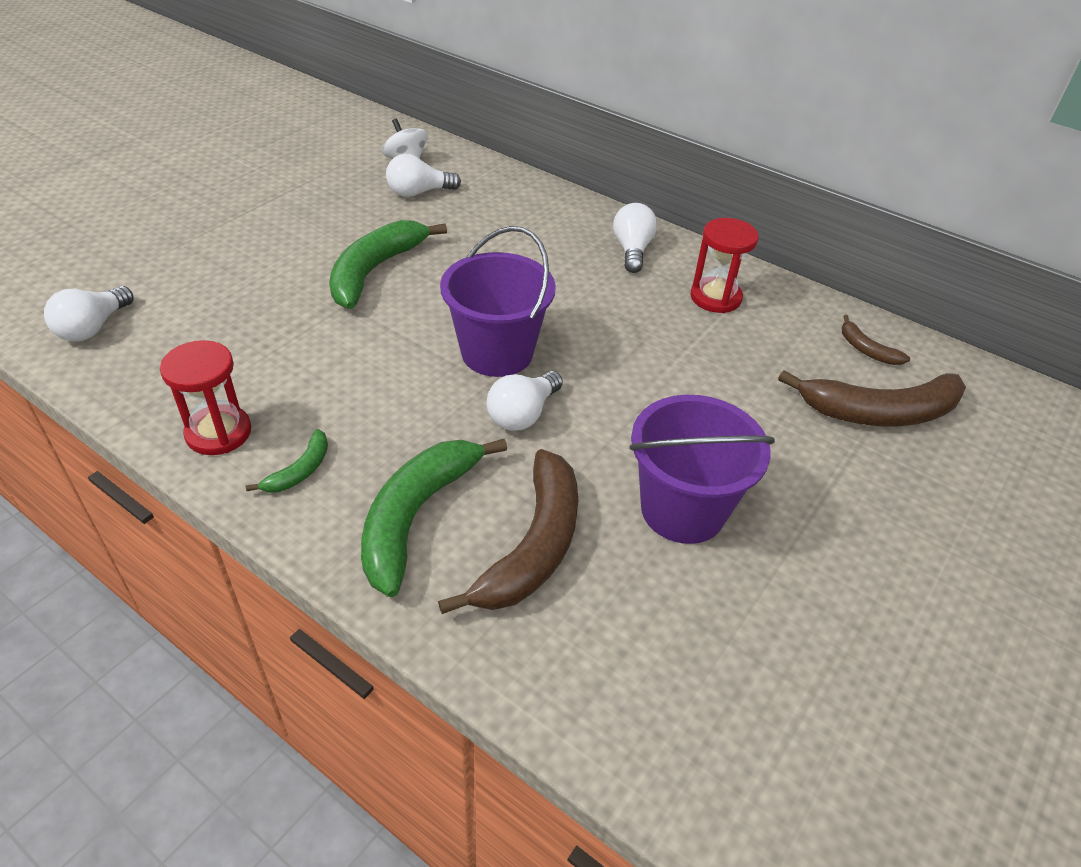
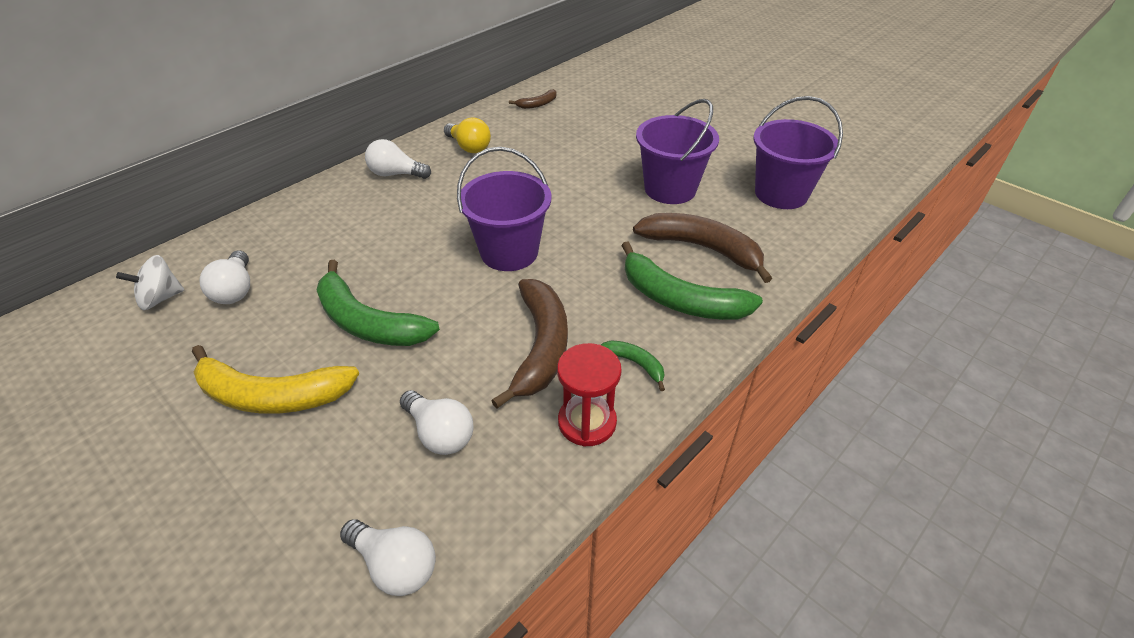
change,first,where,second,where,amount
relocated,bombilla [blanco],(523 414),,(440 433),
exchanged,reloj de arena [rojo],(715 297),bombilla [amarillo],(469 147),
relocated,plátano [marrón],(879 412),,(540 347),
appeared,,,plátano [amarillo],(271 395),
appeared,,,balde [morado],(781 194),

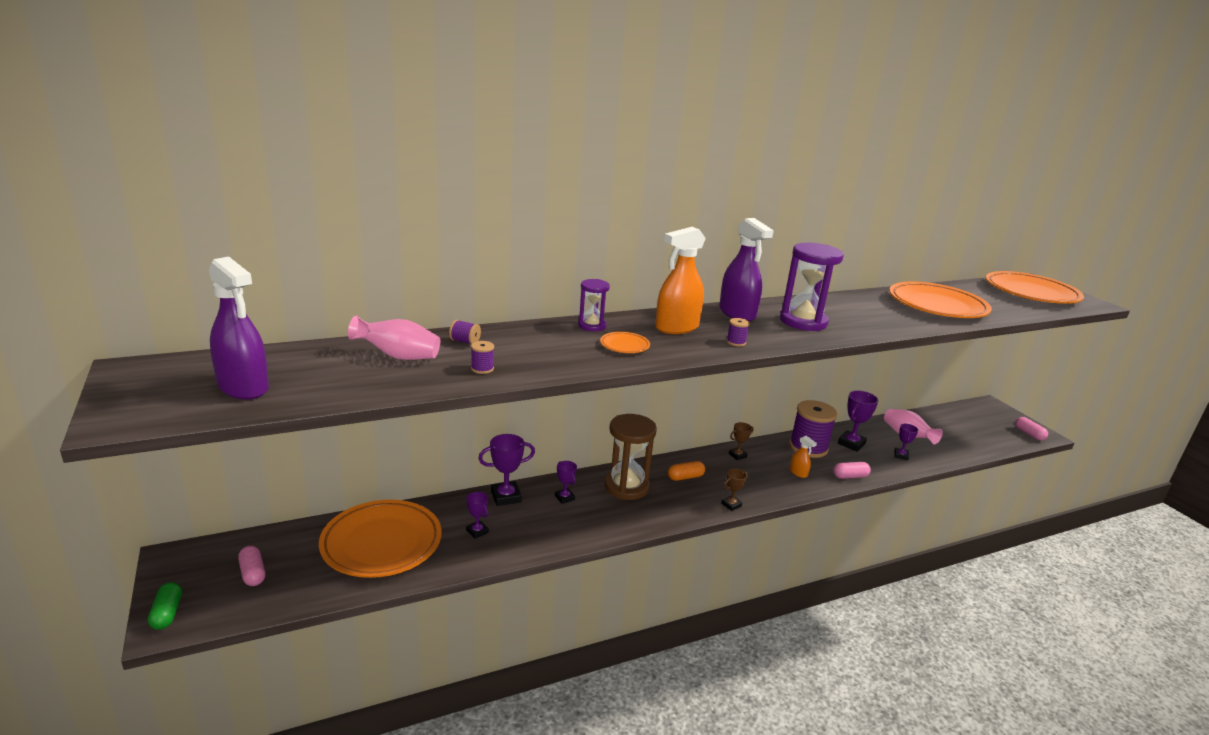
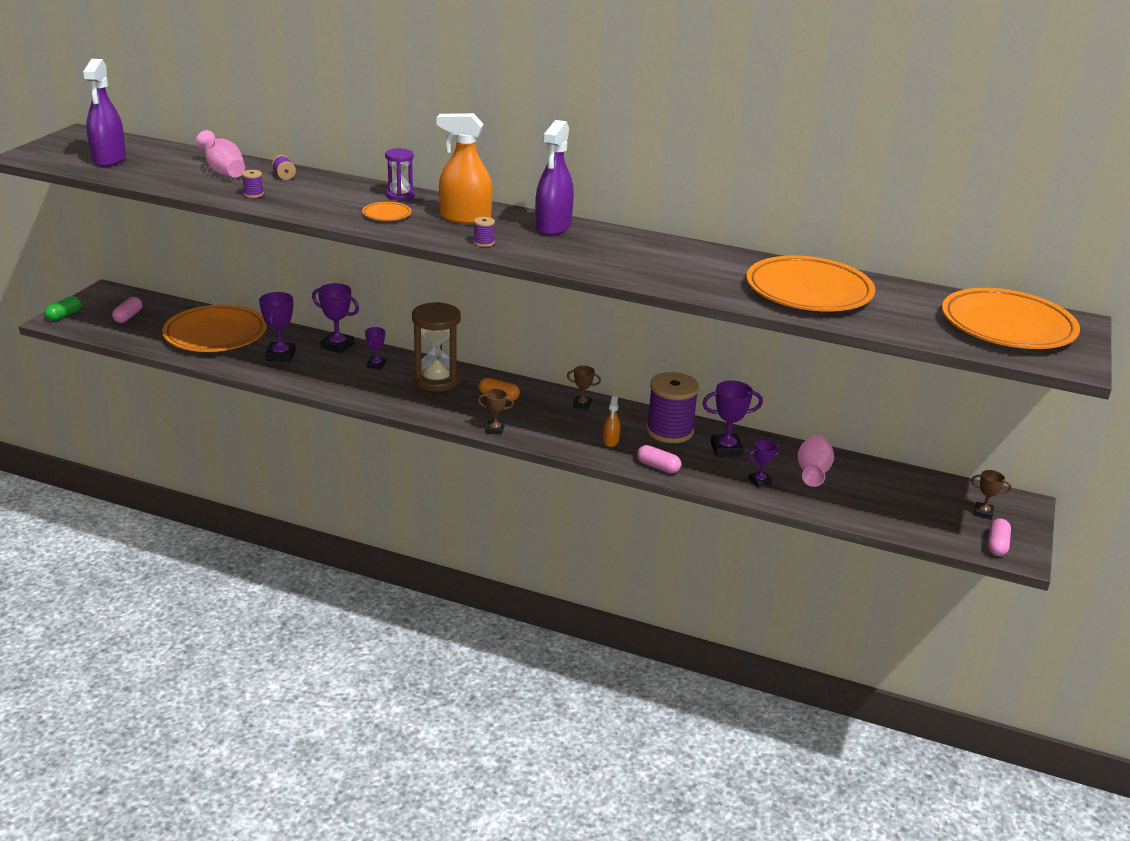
change,first,where,second,where,amount
size,trofeo [morado],(477 531),,(280 355),x1.67
missing,reloj de arena [morado],(803 322),,,
appeared,,,trofeo [marrón],(983 513),

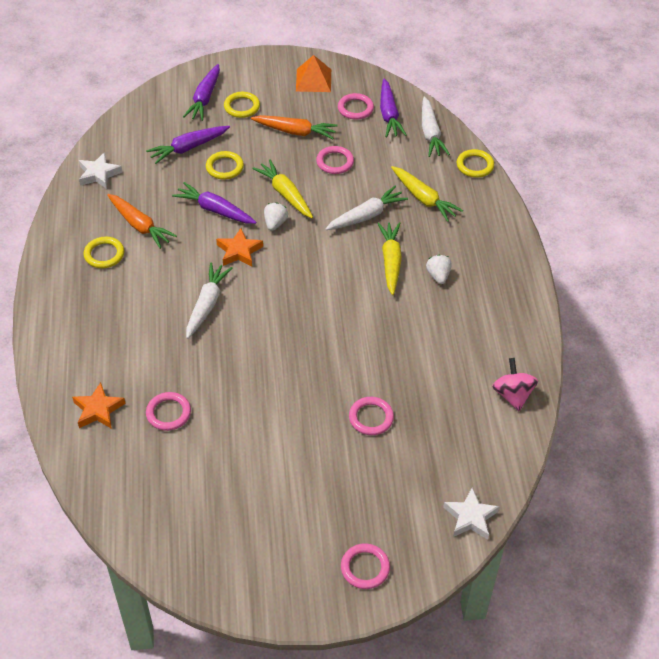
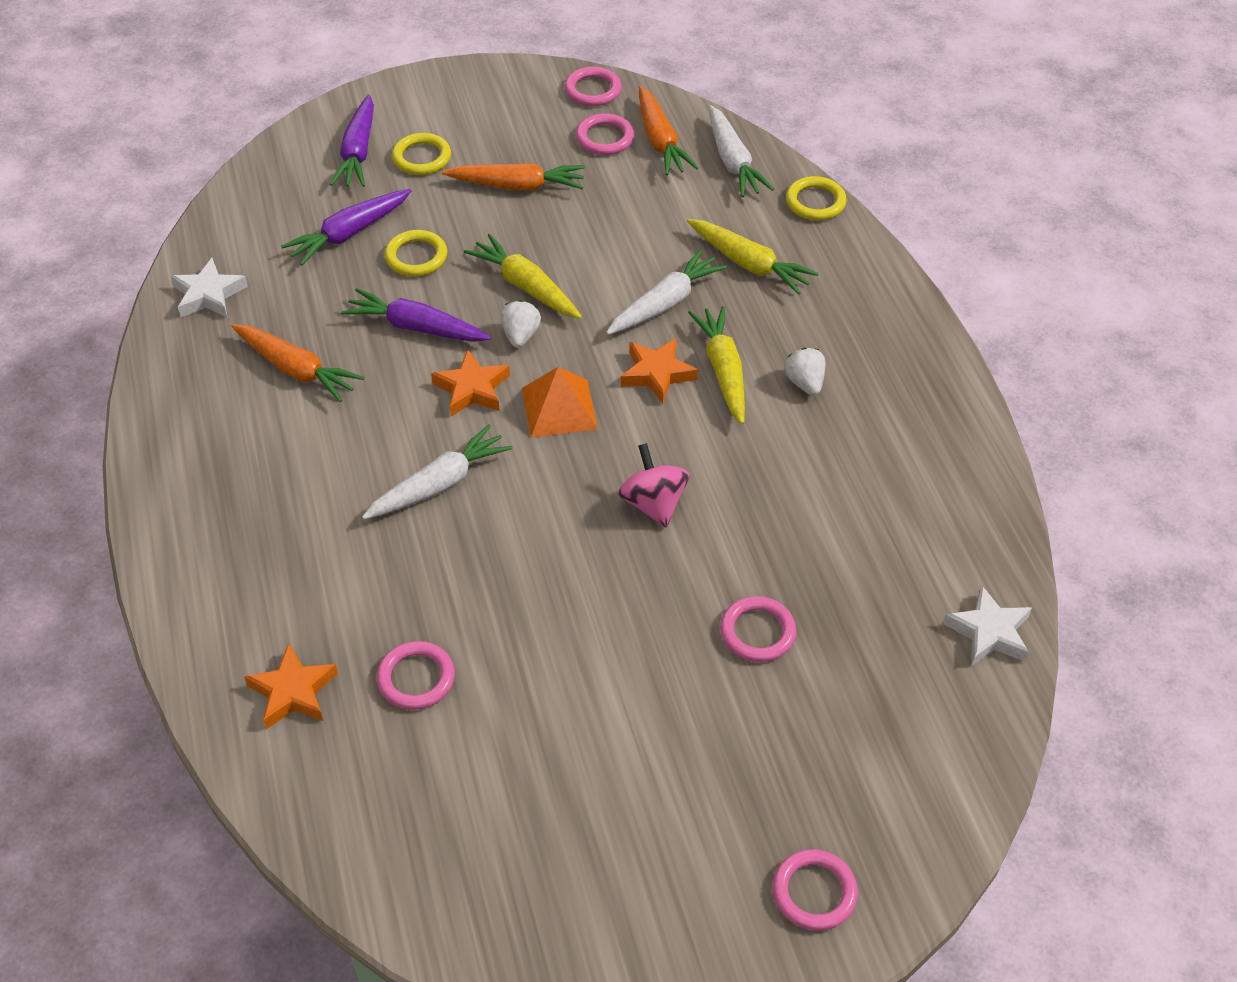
change,first,where,second,where,amount
missing,anillo [amarillo],(104 254),,,
spun,zanahoria [blanco],(207 304),,(439 484),45 degrees clockwise
relocated,pirámide [naranja],(313 80),,(559 408),
relocated,anillo [rosa],(335 162),,(593 90),
colour,zanahoria [morado],(389 114),zanahoria [naranja],(660 140),
relocated,estrella [blanco],(470 517),,(989 632),
relocated,peonza [rosa],(512 395),,(653 503),
appeared,,,estrella [naranja],(657 374),

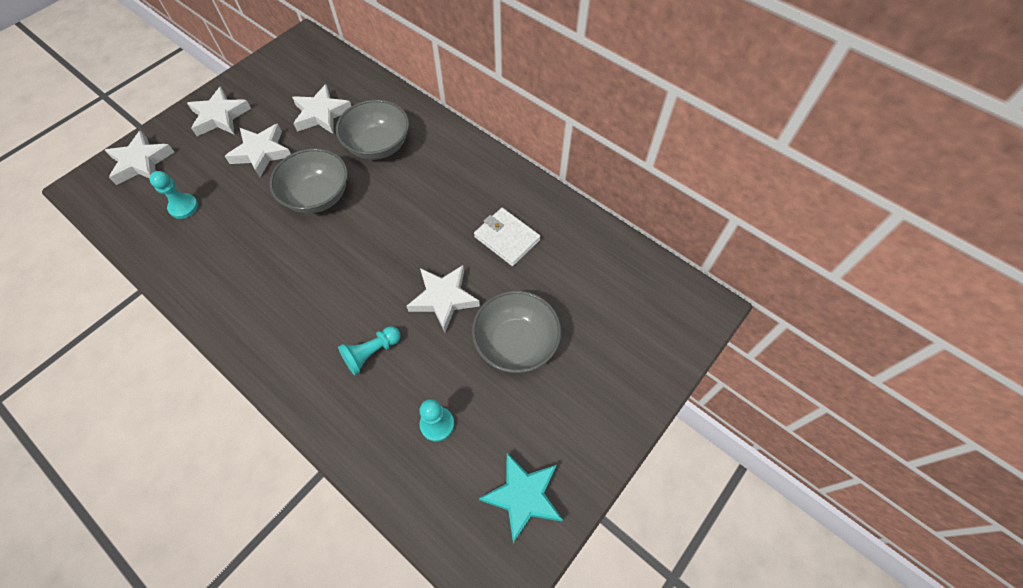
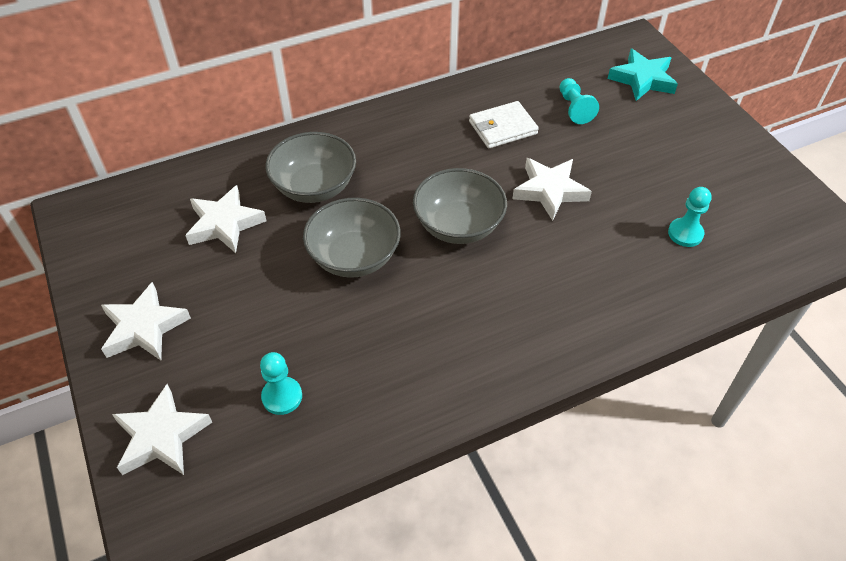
change,first,where,second,where,amount
missing,estrella [blanco],(261 152),,,
relocated,peón [turquesa],(371 353),,(574 108),
relocated,cuenco [gris],(516 343),,(458 225),
relocated,estrella [turquesa],(523 496),,(642 79),

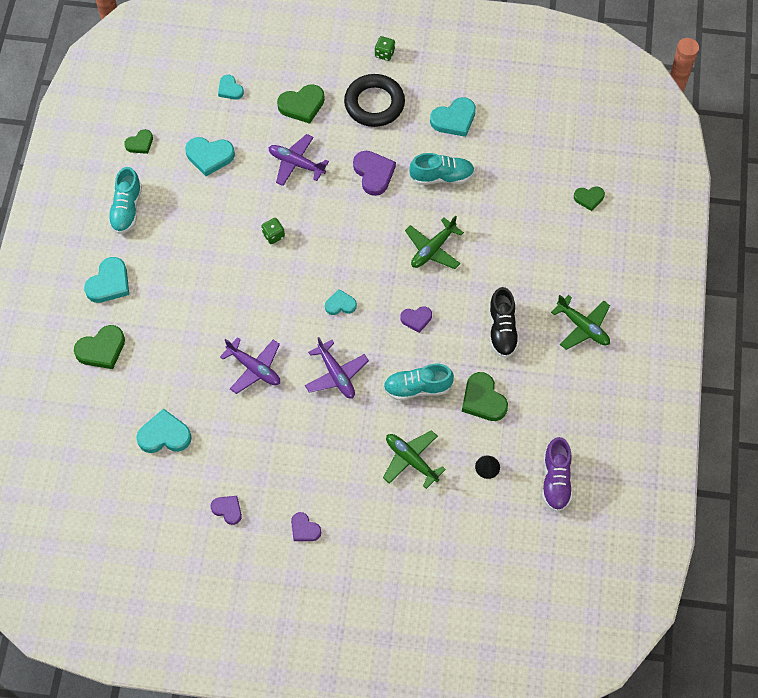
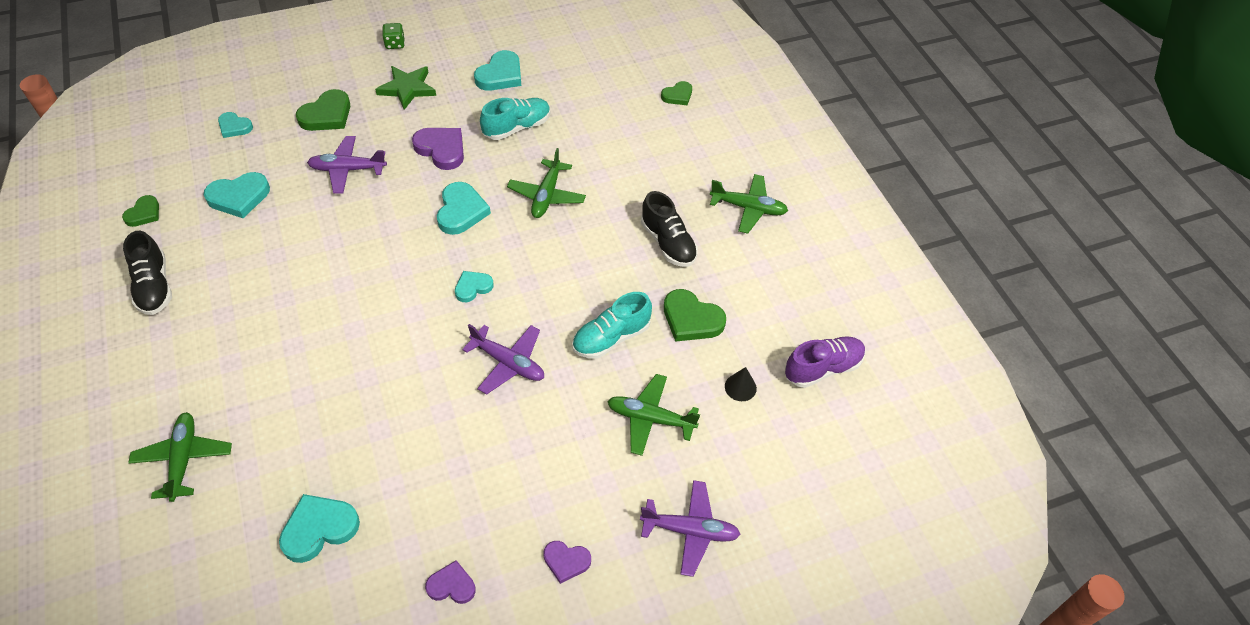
change,first,where,second,where,amount
exchanged,corazón [verde],(101 349),avión [verde],(184 459),
relocated,corazón [turquesa],(109 283),,(461 211),
colour,zapato [turquesa],(126 209),zapato [negro],(154 286),
relocated,avión [morado],(254 368),,(690 531),
missing,dado [verde],(273 235),,,
exchanged,anillo [negro],(374 104),estrella [verde],(407 88),
missing,corazón [morado],(416 319),,,
spun,zapato [morado],(556 480),,(822 368),90 degrees counterclockwise

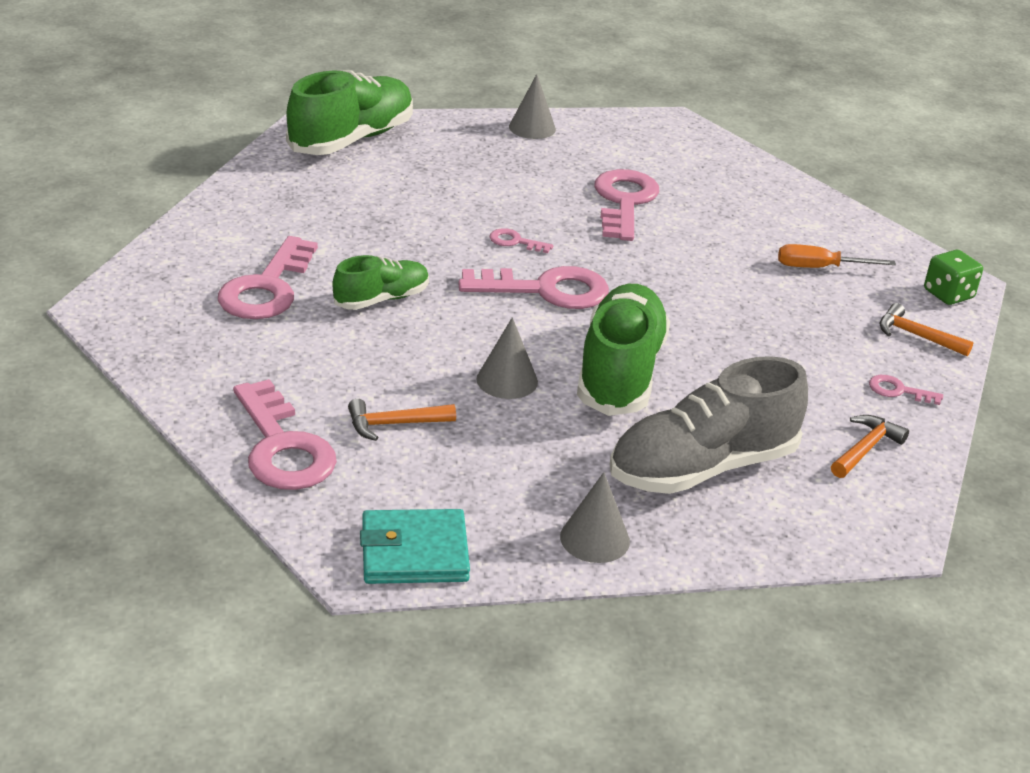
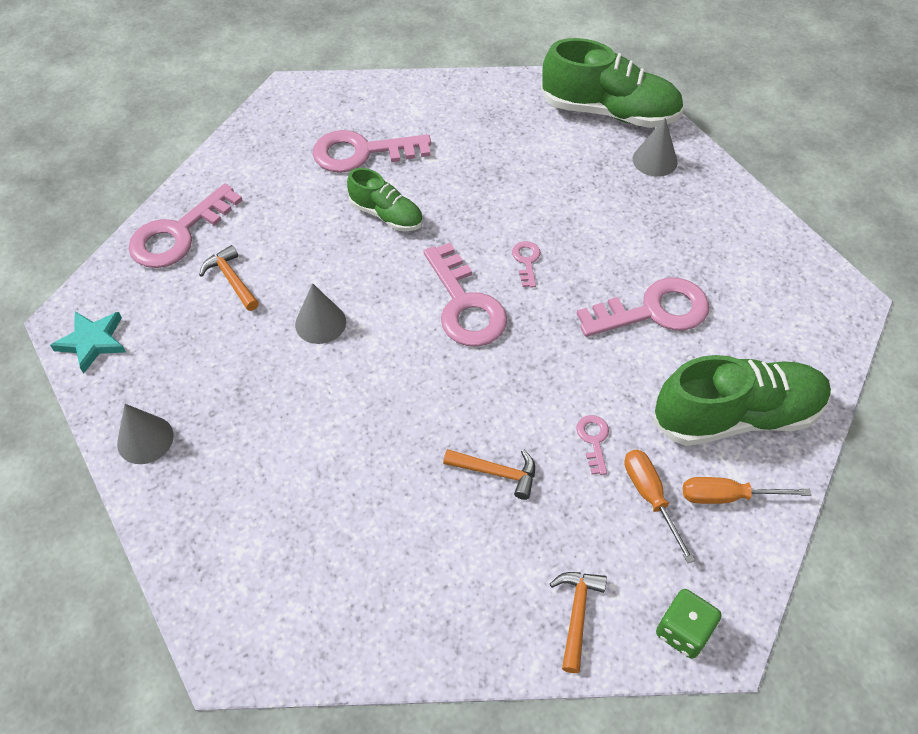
change,first,where,second,where,amount
exchanged,cartera [turquesa],(414 552),estrella [turquesa],(92 342),
relocated,cono [gris],(532 128),,(655 160),
relocated,zapato [verde],(620 373),,(736 416),
missing,zapato [gris],(702 467),,,
relocated,martillo [naranja],(865 448),,(497 473),
relocated,llave [rosa],(898 391),,(593 440),
appeared,,,destornillador [naranja],(727 496),

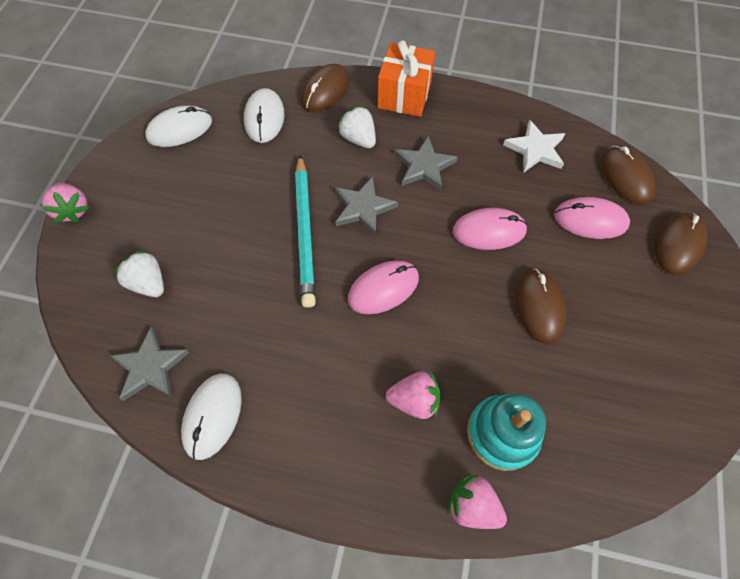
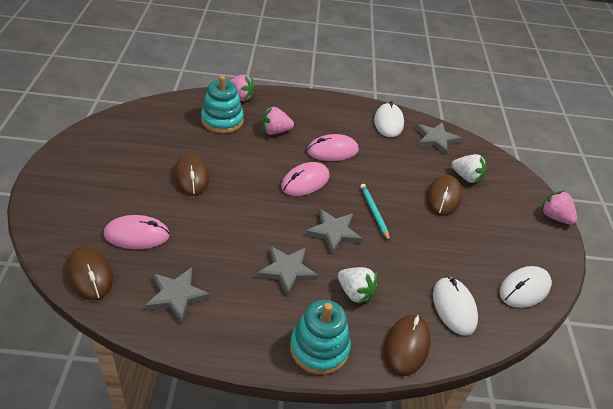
change,first,where,second,where,amount
size,lápiz [turquesa],(305 232),,(374 212),x0.56
exchanged,regalo [naranja],(404 95),juguete apilable [turquesa],(319 348),
relocated,ratón [rosa],(489 231),,(332 150),
colour,estrella [blanco],(535 149),estrella [gris],(177 295),
relocated,ratón [marrón],(678 245),,(443 197),

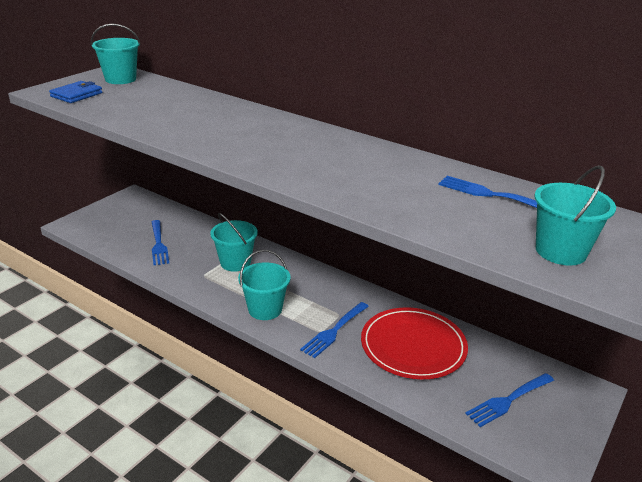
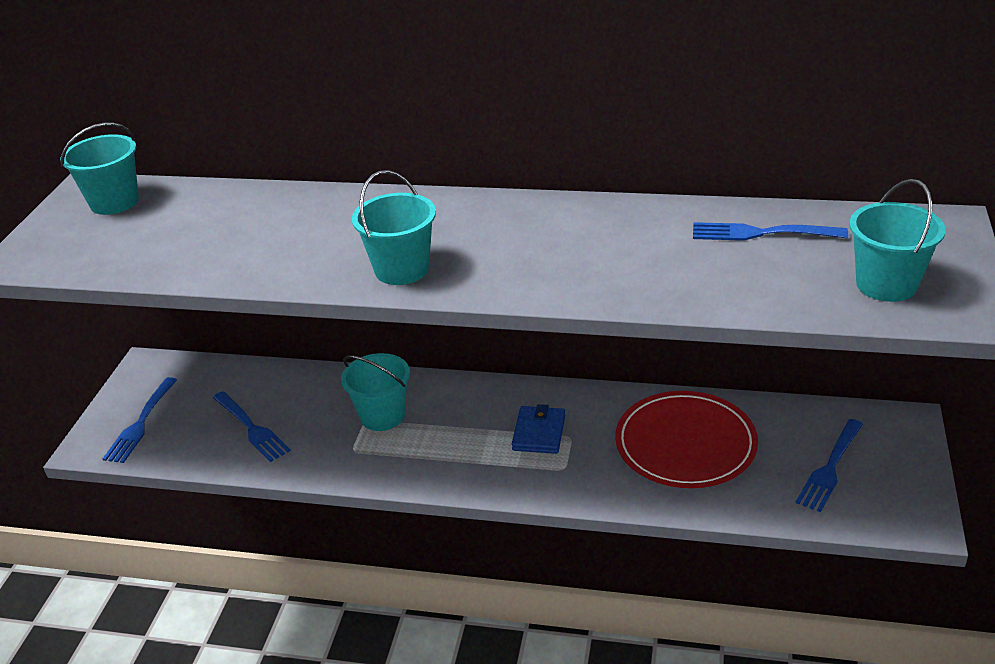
change,first,where,second,where,amount
relocated,cartera [azul],(76 95),,(539 433),
relocated,balde [turquesa],(265 309),,(401 269),
relocated,tenedor [azul],(334 331),,(140 423),

